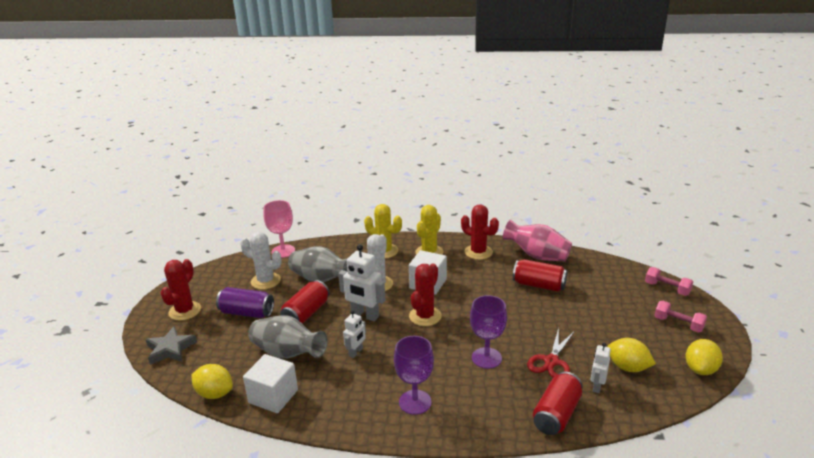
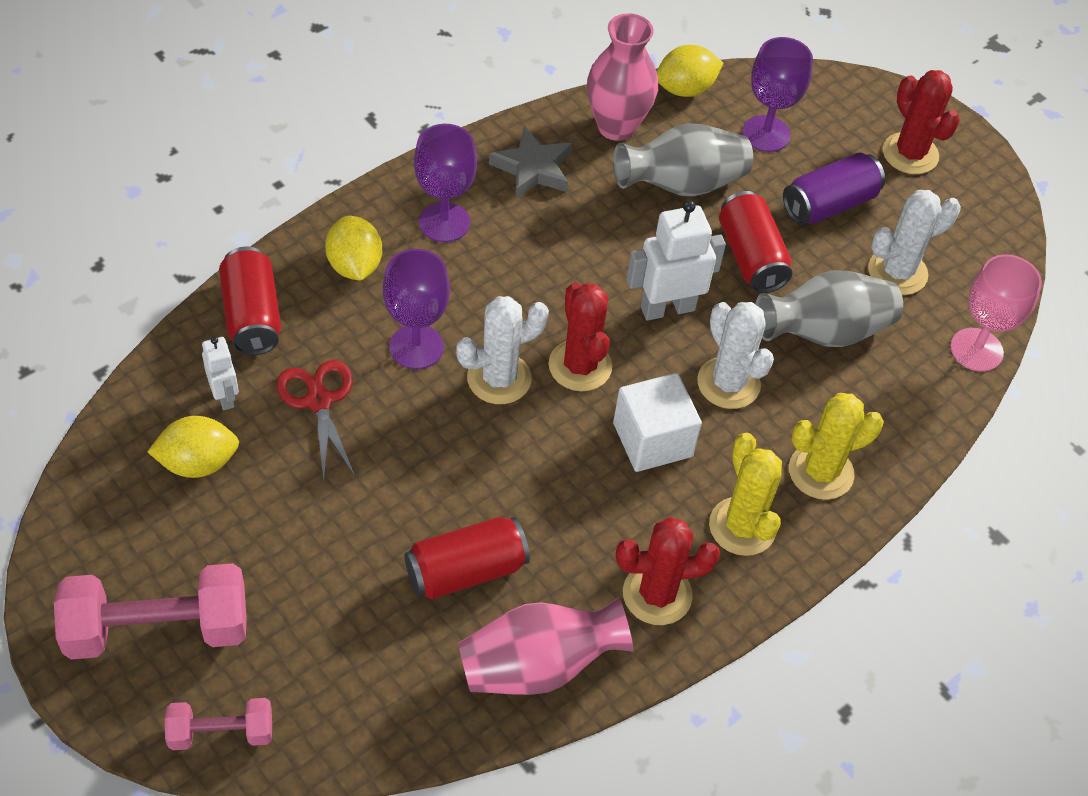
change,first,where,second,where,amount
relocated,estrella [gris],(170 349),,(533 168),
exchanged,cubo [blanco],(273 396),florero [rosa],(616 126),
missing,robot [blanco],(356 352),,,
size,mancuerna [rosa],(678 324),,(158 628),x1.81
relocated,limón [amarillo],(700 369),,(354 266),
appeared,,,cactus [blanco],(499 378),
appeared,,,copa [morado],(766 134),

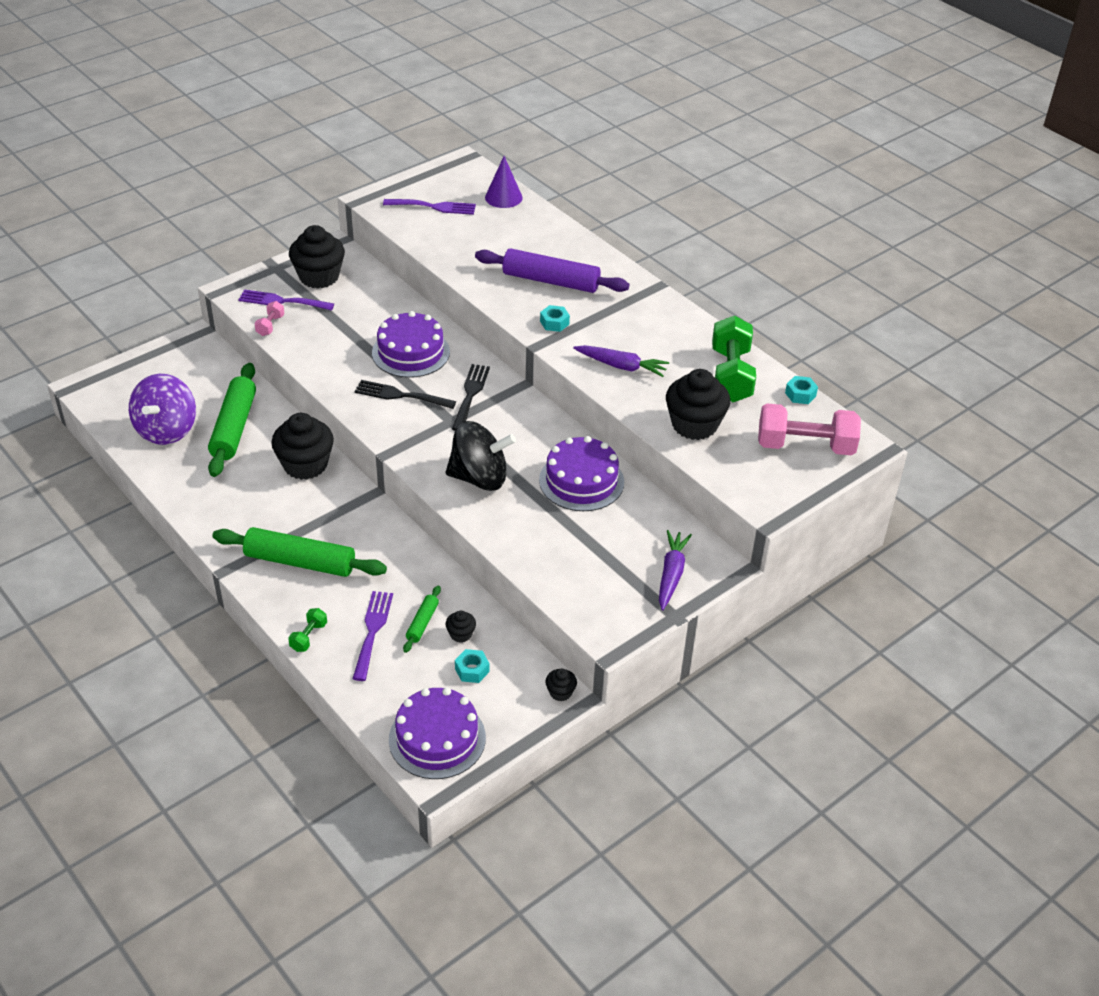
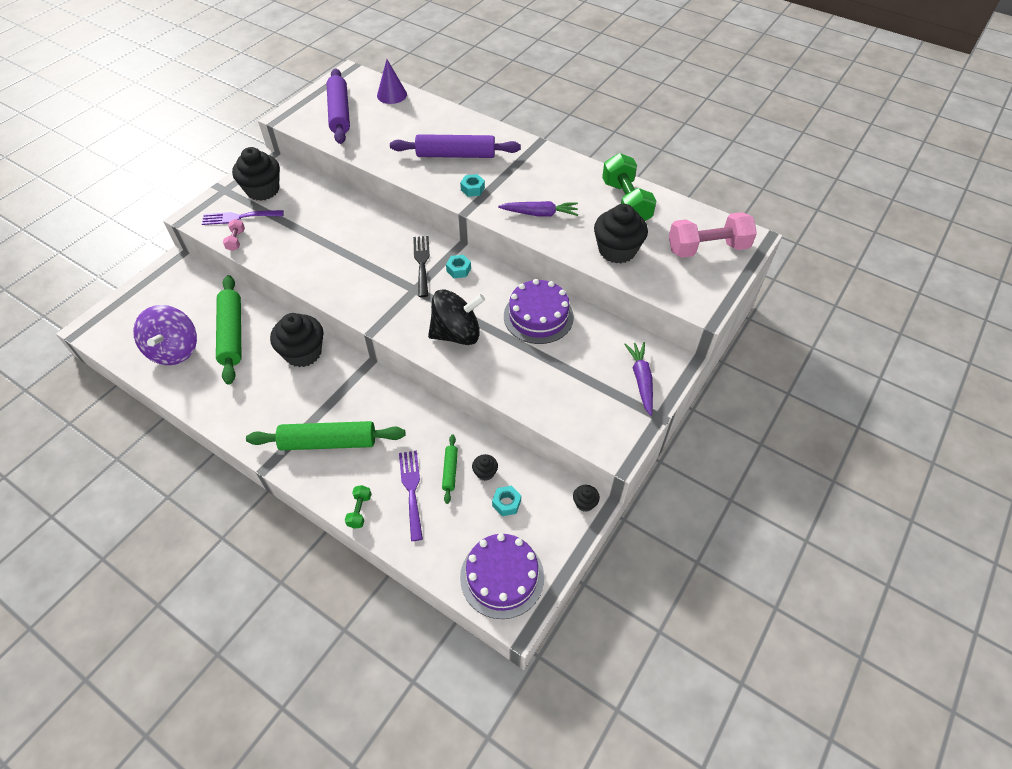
change,first,where,second,where,amount
missing,tenedor [negro],(400 395),,,
missing,tarta [morado],(411 352),,,
exchanged,tenedor [morado],(434 207),rodillo [morado],(340 113),
relocated,tuerca [turquesa],(800 394),,(458 270),

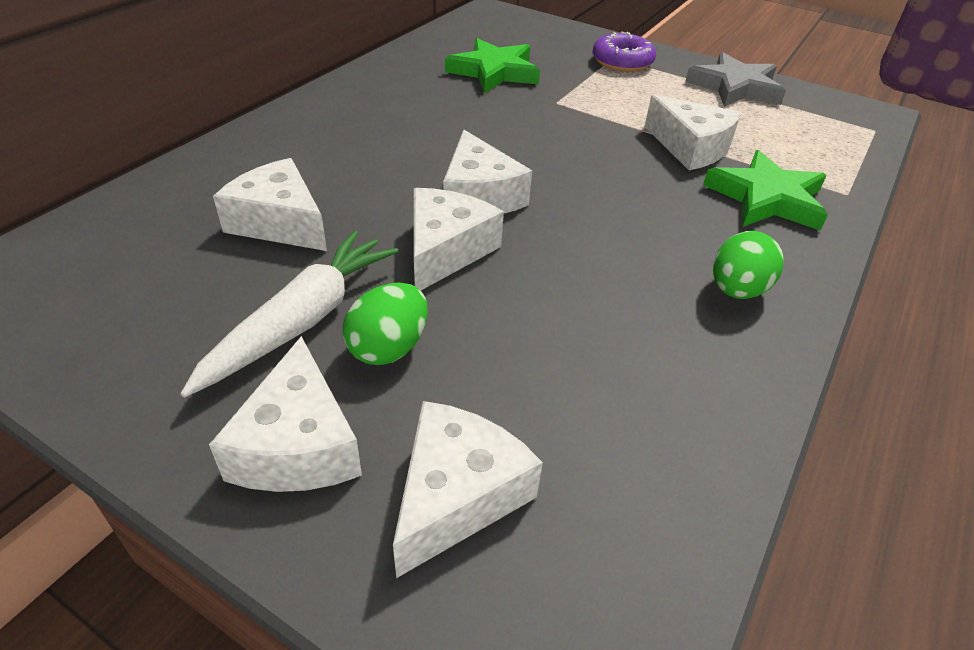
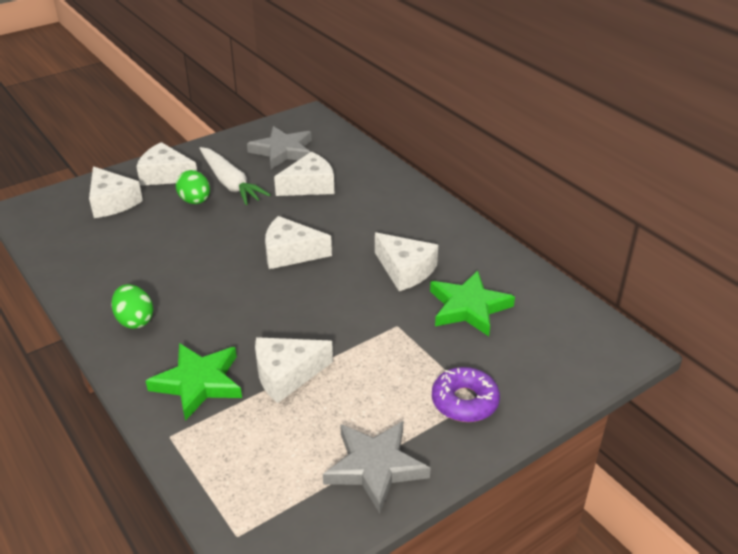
change,first,where,second,where,amount
relocated,queso [blanco],(446 250),,(405 270),
appeared,,,estrella [gris],(283 151),

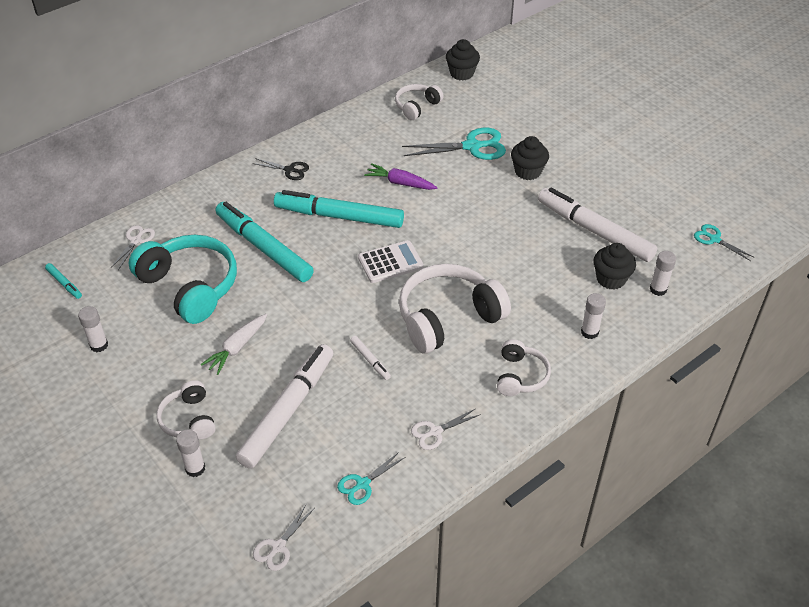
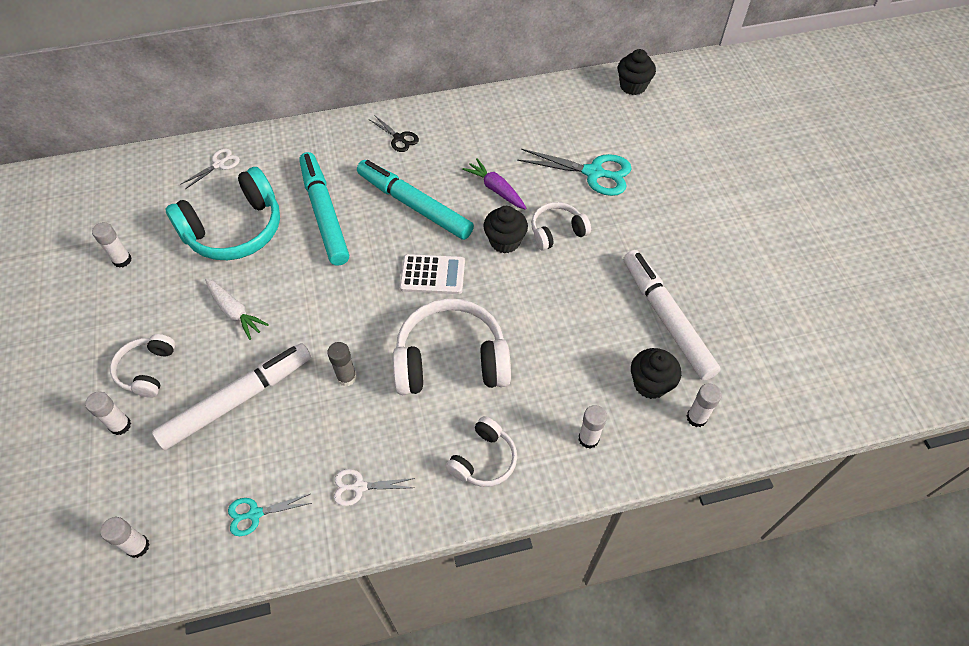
change,first,where,second,where,amount
missing,rotulador [turquesa],(64 284),,,
spun,auriculares [turquesa],(190 286),,(235 230),75 degrees clockwise
spun,zanahoria [blanco],(237 348),,(235 312),105 degrees counterclockwise
exchanged,tijeras [blanco],(278 547),barra de pegamento [blanco],(138 546),
exchanged,rotulador [blanco],(370 360),barra de pegamento [gris],(346 377),
relocated,auriculares [blanco],(416 106),,(557 232),
relocated,magdalena [negro],(528 171),,(505 241),
missing,tijeras [turquesa],(714 239),,,

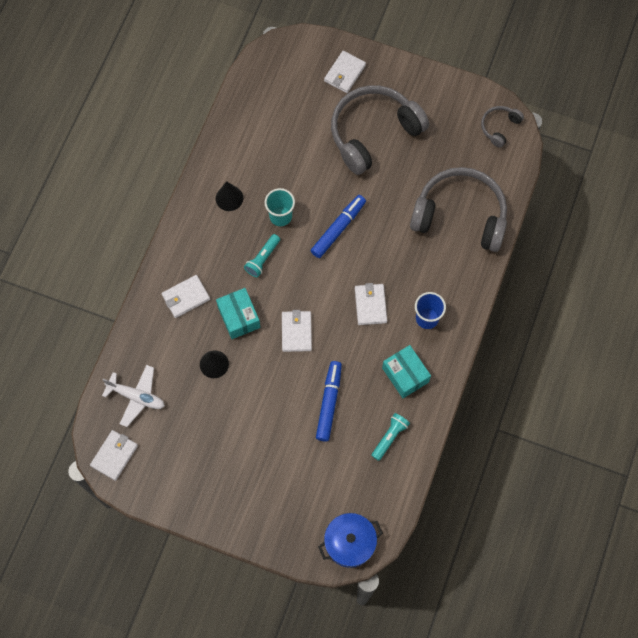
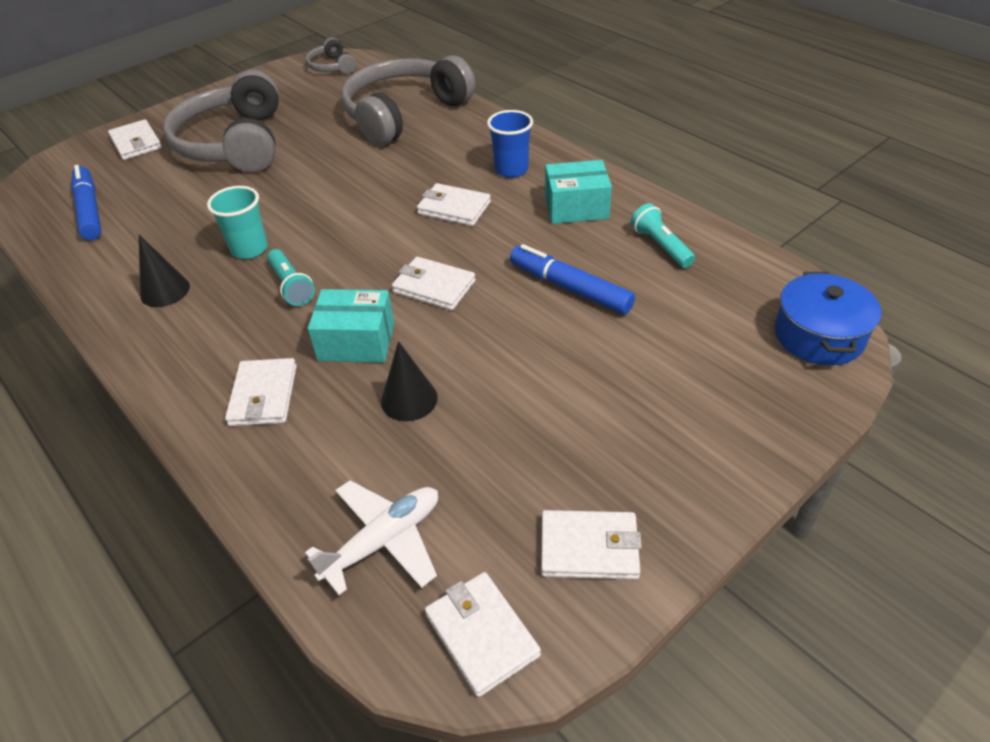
change,first,where,second,where,amount
relocated,rotulador [azul],(338 229),,(89 210),
appeared,,,cartera [blanco],(589 548),

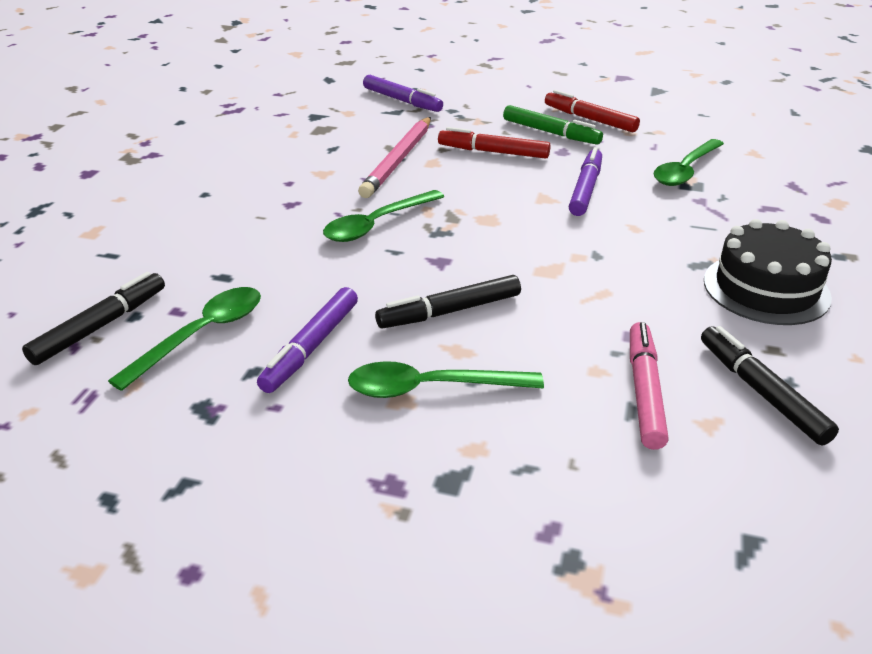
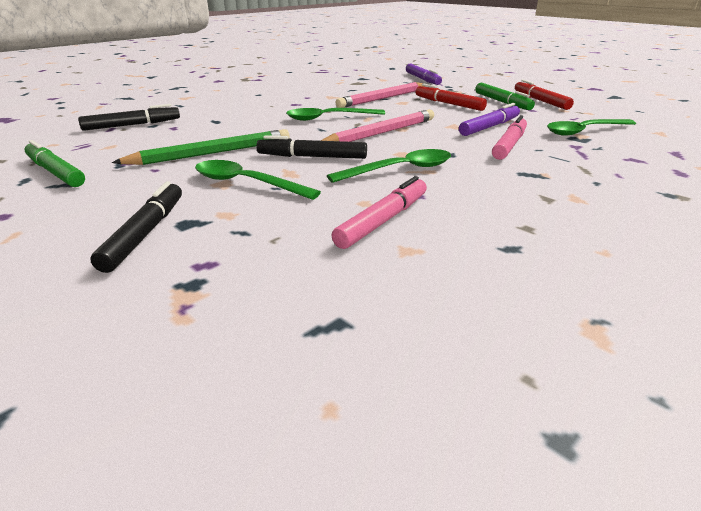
change,first,where,second,where,amount
relocated,cuchara [verde],(201 335),,(400 170),
exchanged,rotulador [morado],(311 347),lápiz [verde],(212 153),
relocated,rotulador [negro],(760 392),,(145 233),
missing,tarta [negro],(766 289),,,
appeared,,,rotulador [verde],(55 172),
appeared,,,lápiz [rosa],(381 133),
appeared,,,rotulador [rosa],(509 145),

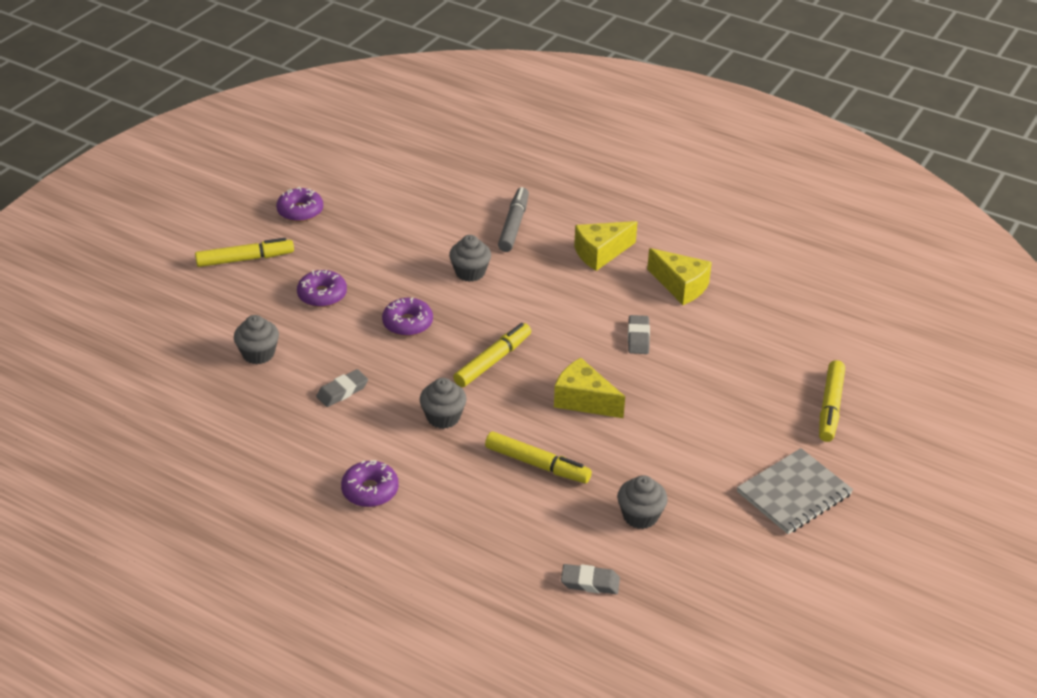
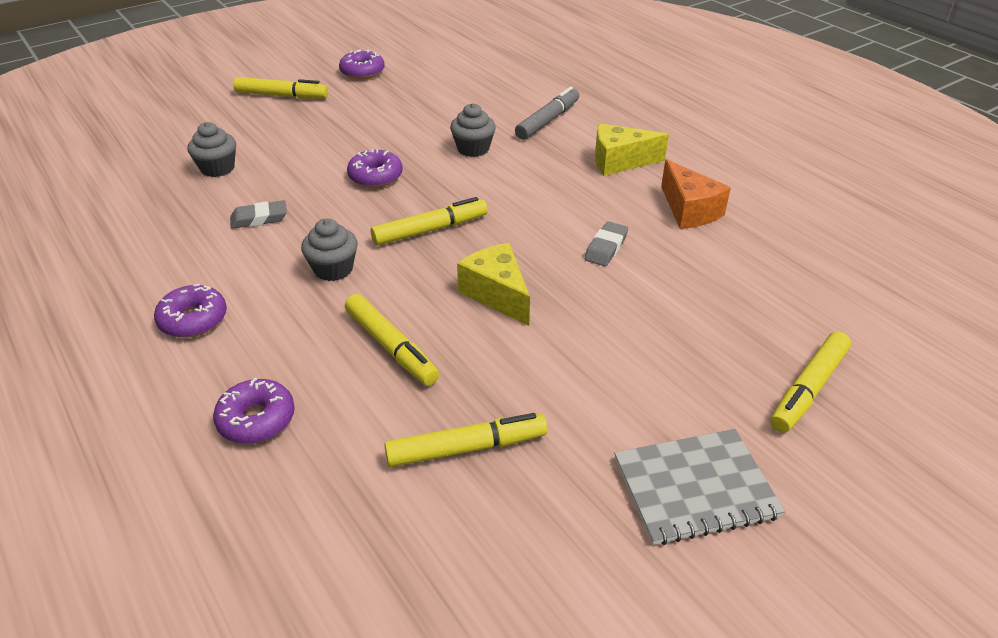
change,first,where,second,where,amount
relocated,rosquilla [morado],(322 295),,(256 419),
missing,goma de borrar [gris],(590 582),,,
exchanged,magdalena [gris],(640 516),rotulador [amarillo],(466 448),
colour,queso [amarillo],(681 286),queso [naranja],(689 210),

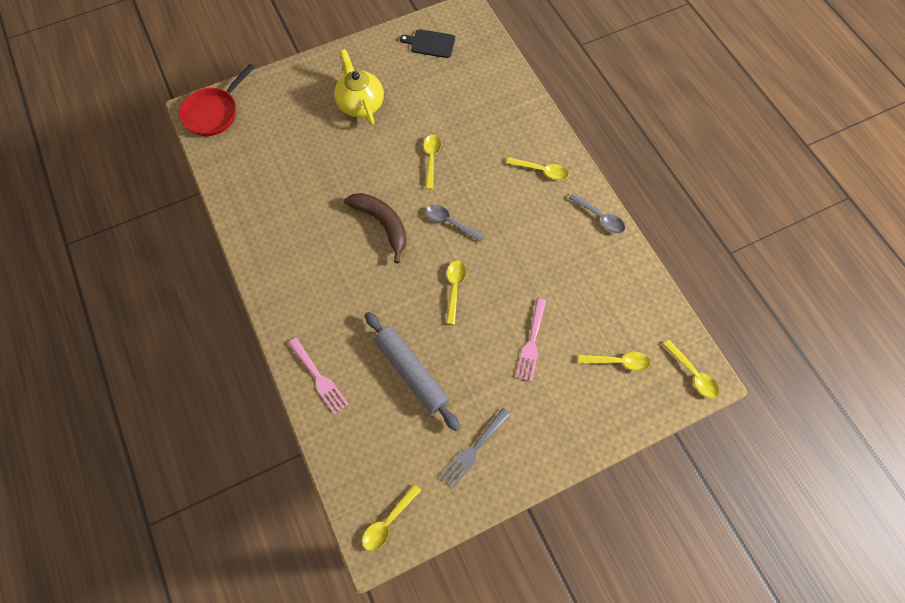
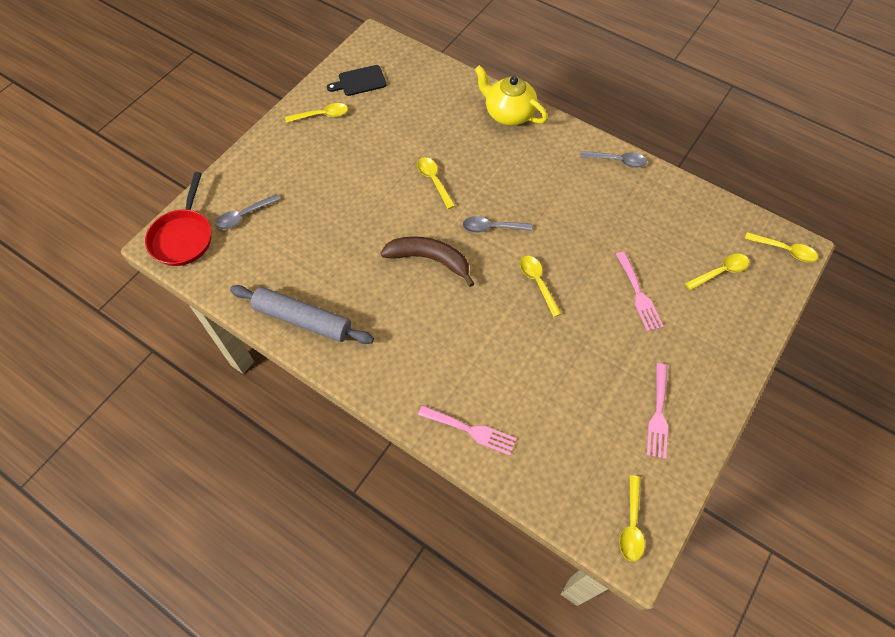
change,first,where,second,where,amount
relocated,tetera [amarillo],(360 104),,(508 113),
relocated,rodillo [gris],(411 372),,(303 319),
colour,tenedor [gris],(473 450),tenedor [rosa],(658 415),
relocated,cuchara [amarillo],(541 171),,(322 115),
appeared,,,cuchara [gris],(244 216),

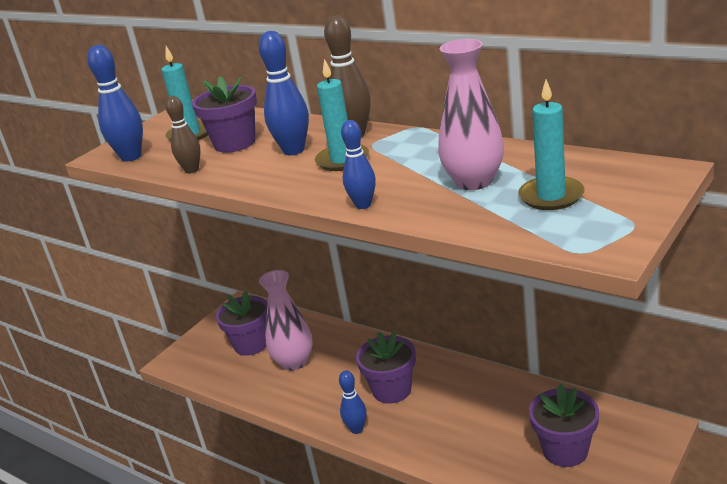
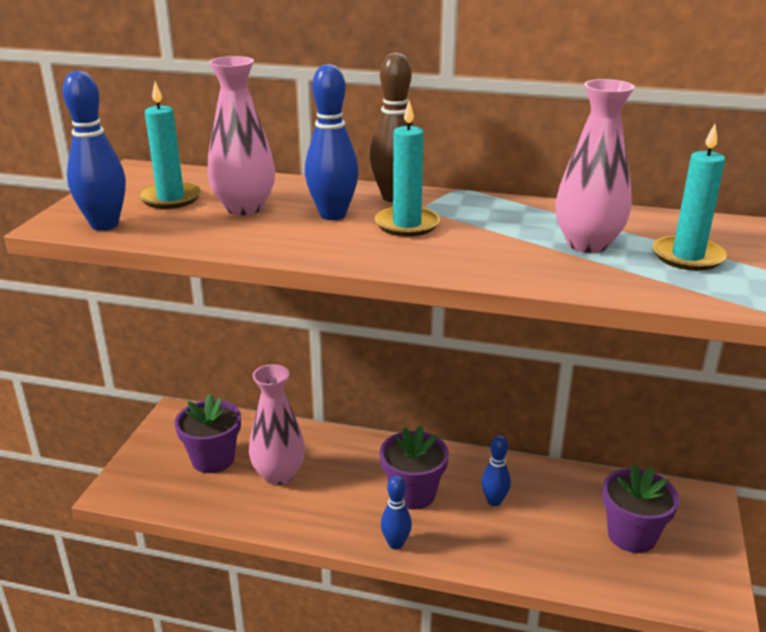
change,first,where,second,where,amount
missing,bolo [marrón],(192 170),,,
exchanged,maceta [morado],(235 143),florero [rosa],(244 208),
relocated,bolo [azul],(363 205),,(494 501),

